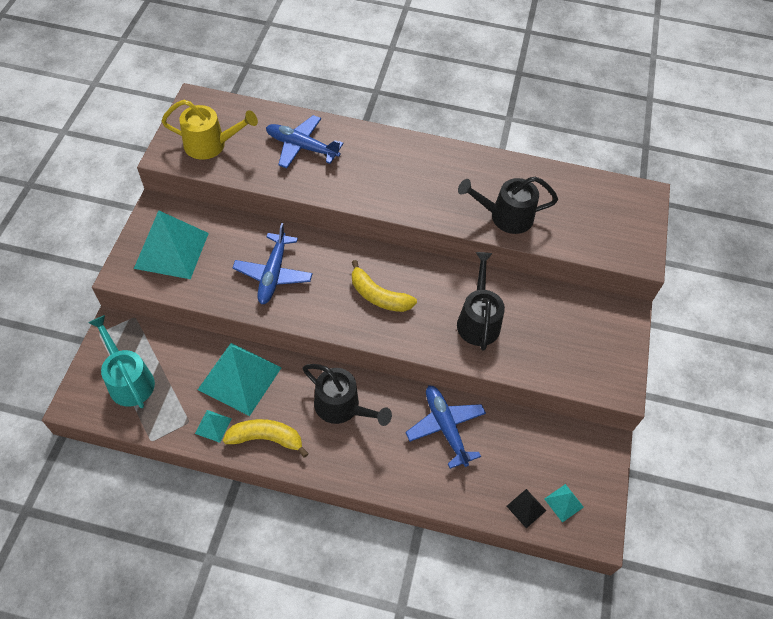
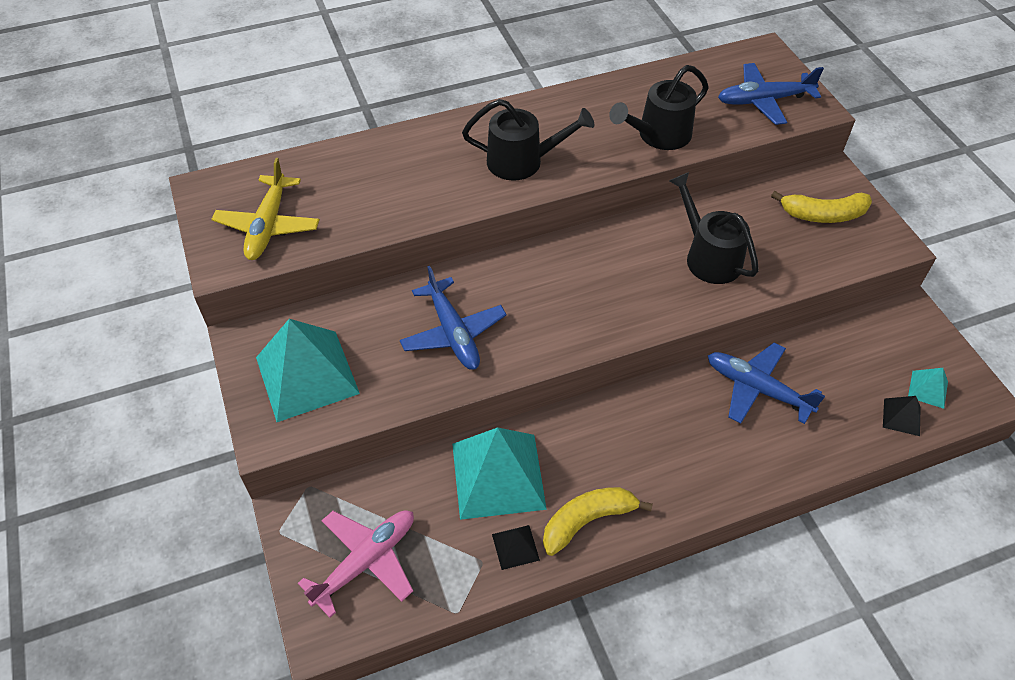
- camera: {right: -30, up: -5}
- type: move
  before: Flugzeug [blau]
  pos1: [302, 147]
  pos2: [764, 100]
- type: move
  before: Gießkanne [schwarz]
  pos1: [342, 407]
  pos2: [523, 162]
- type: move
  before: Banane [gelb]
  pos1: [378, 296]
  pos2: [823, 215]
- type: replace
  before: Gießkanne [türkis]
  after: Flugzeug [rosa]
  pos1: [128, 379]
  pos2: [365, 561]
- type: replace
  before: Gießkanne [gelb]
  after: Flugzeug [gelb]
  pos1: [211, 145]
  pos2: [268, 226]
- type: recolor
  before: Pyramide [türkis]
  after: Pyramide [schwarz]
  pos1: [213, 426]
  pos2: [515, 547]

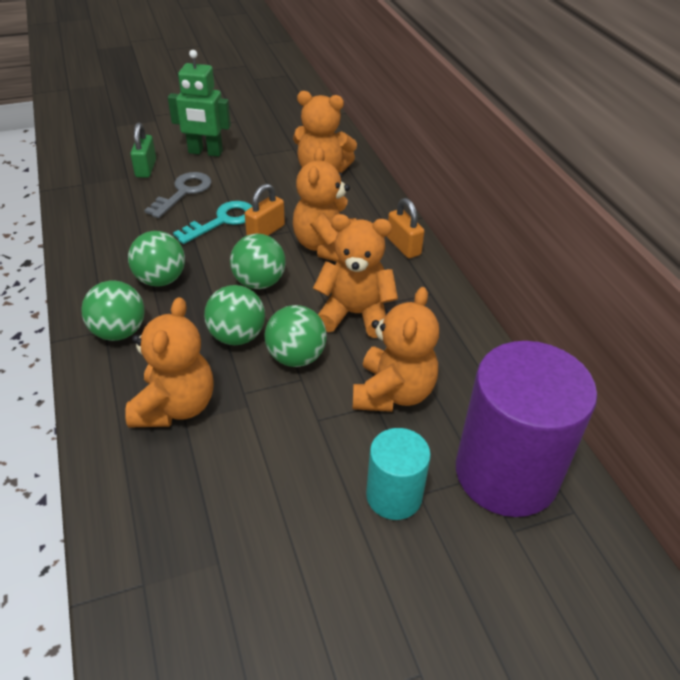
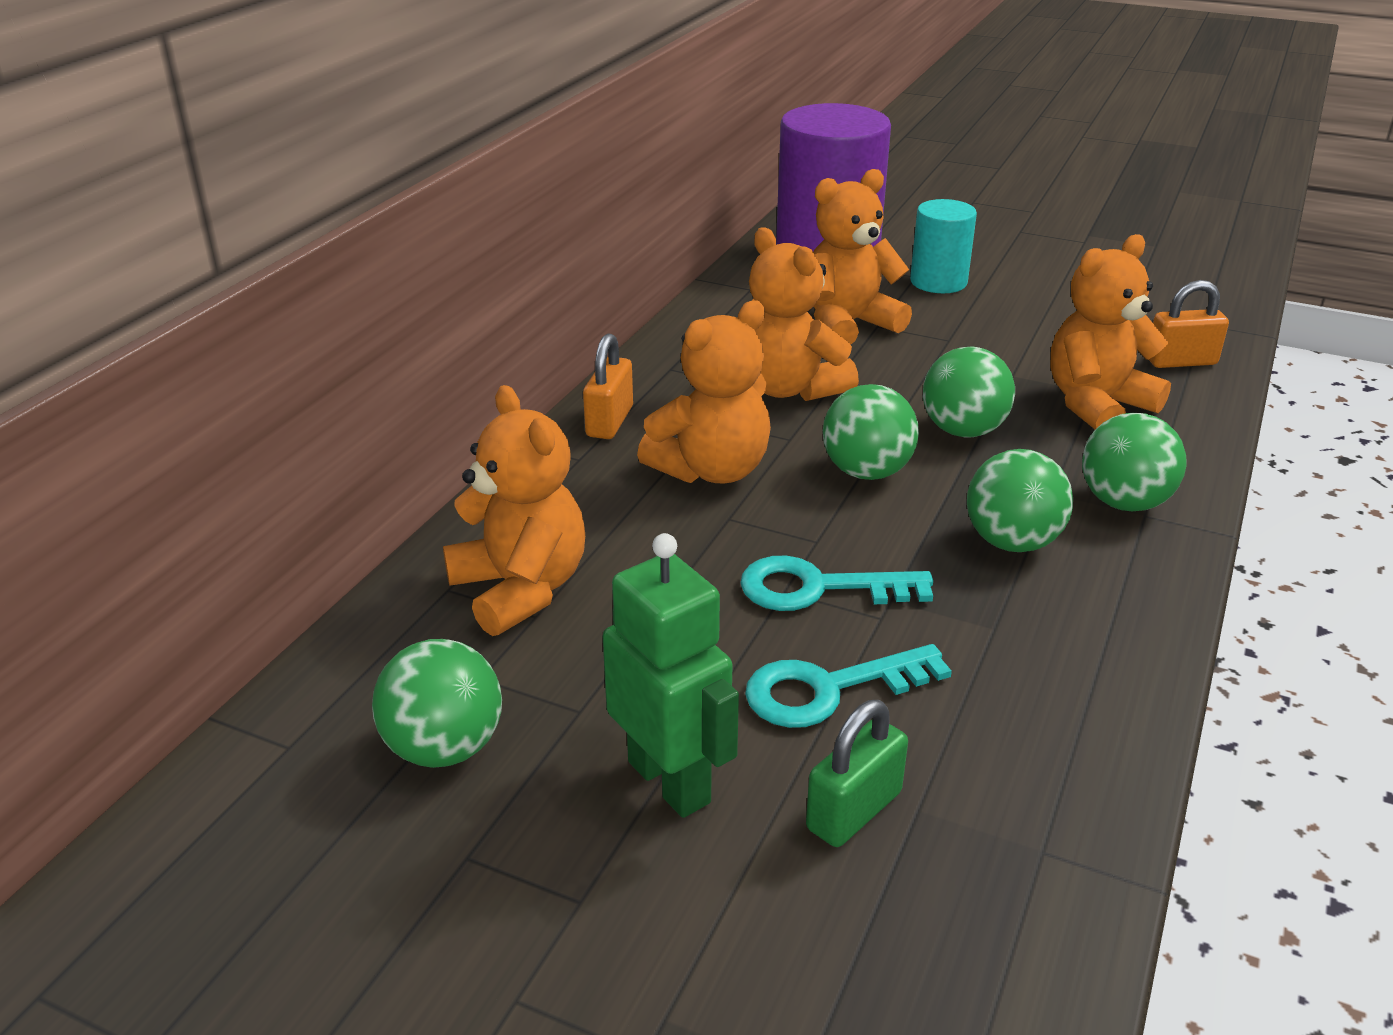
- camera: {right: -135, up: -10}
- type: move
  before: Vorhängeschloss [orange]
  pos1: [265, 231]
  pos2: [1181, 361]
- type: move
  before: Ball [grün]
  pos1: [296, 357]
  pos2: [444, 748]
- type: recolor
  before: Schlüssel [grau]
  after: Schlüssel [türkis]
  pos1: [183, 192]
  pos2: [829, 689]

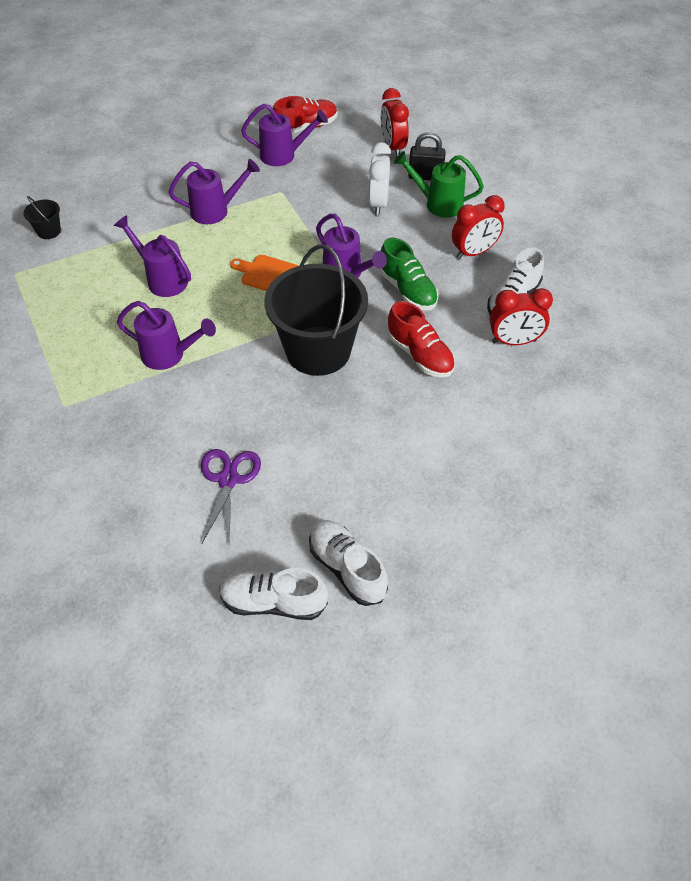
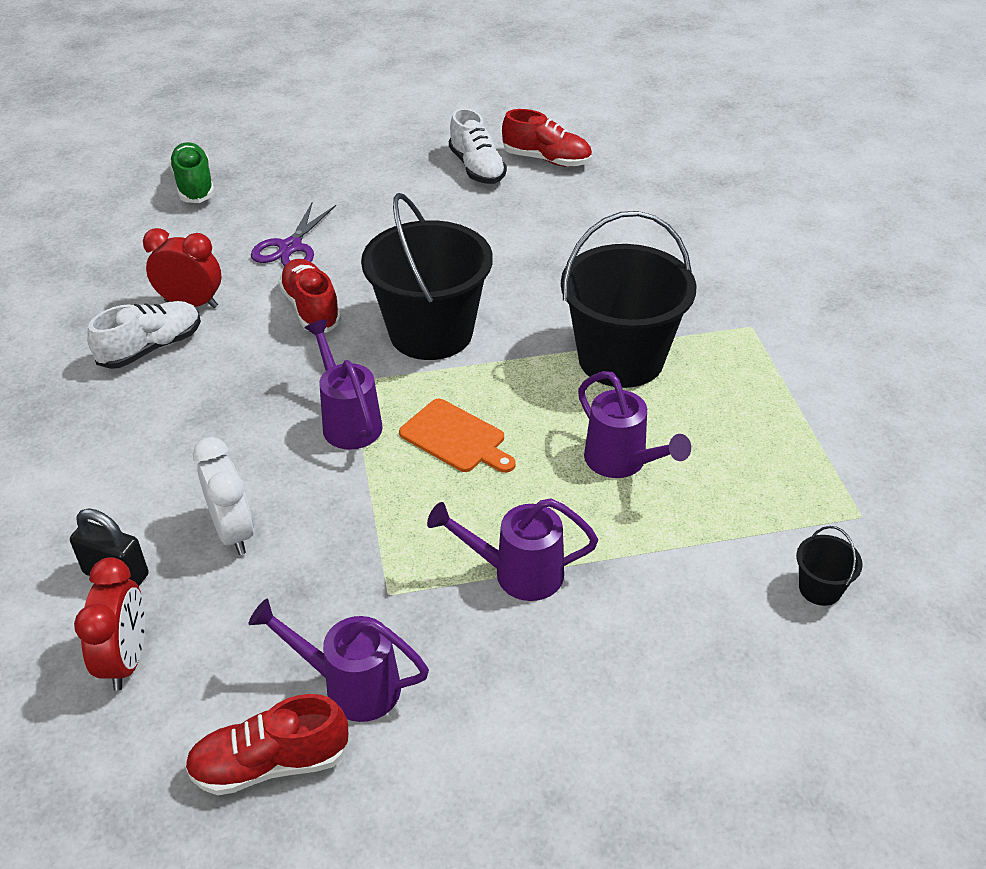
- camera: {right: -165, up: -10}
- type: delete
  before: Gießkanne [grün]
  pos1: [438, 204]
- type: delete
  before: Wecker [rot]
  pos1: [474, 252]
- type: move
  before: Schere [lila]
  pos1: [228, 479]
  pos2: [290, 247]
- type: move
  before: Schuh [grün]
  pos1: [407, 290]
  pos2: [194, 186]
- type: replace
  before: Gießkanne [lila]
  after: Eimer [schwarz]
  pos1: [169, 355]
  pos2: [621, 359]
- type: recolor
  before: Schuh [weiß]
  after: Schuh [rot]
  pos1: [273, 602]
  pos2: [547, 160]
- type: rotate
  before: Wecker [weiß]
  pos1: [378, 204]
  pos2: [233, 532]
  turn: 135

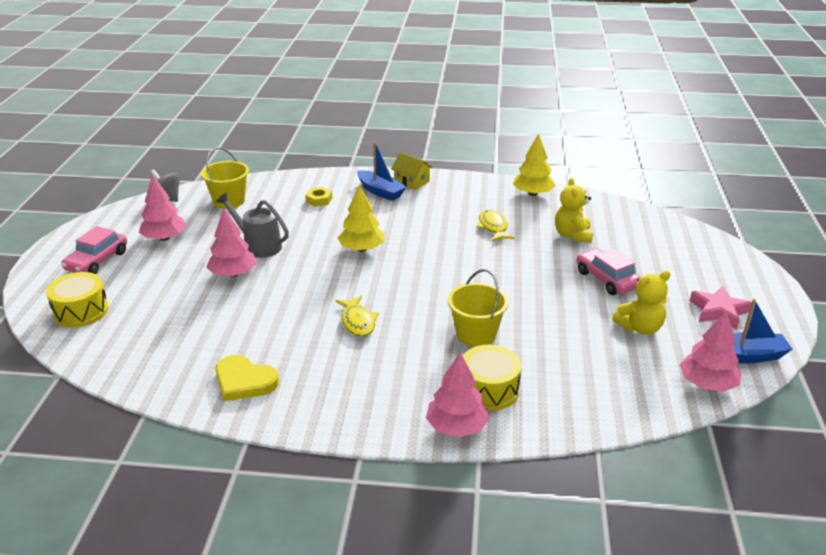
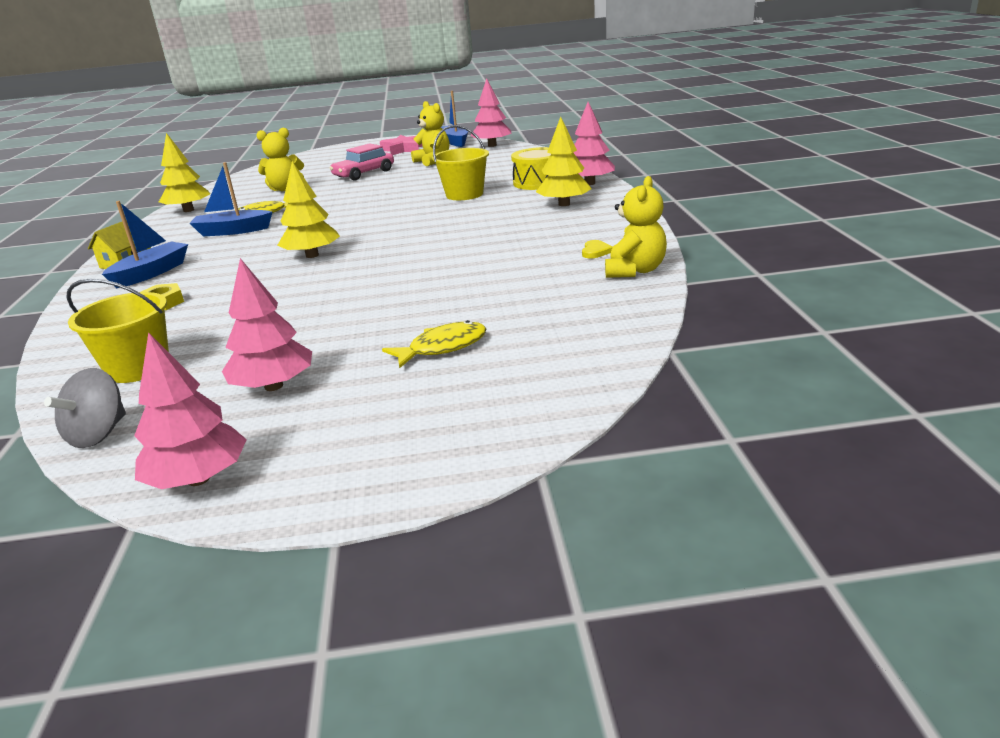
- camera: {right: -100, up: -5}
- type: delete
  before: Trommel [gelb]
  pos1: [81, 311]
- type: delete
  before: Auto [rosa]
  pos1: [97, 261]
- type: delete
  before: Gießkanne [grau]
  pos1: [258, 246]
- type: insert
  after: Boot [blau]
  pos2: [233, 231]
- type: insert
  after: Baum [gelb]
  pos2: [564, 204]
- type: insert
  after: Teddybär [gelb]
  pos2: [635, 271]
- type: move
  before: Baum [rosa]
  pos1: [233, 274]
  pos2: [198, 479]
- type: move
  before: Fisch [gelb]
  pos1: [358, 322]
  pos2: [442, 347]
- type: resize
  before: Herz [gelb]
  pos1: [244, 381]
  pos2: [595, 251]
  scale: 0.48

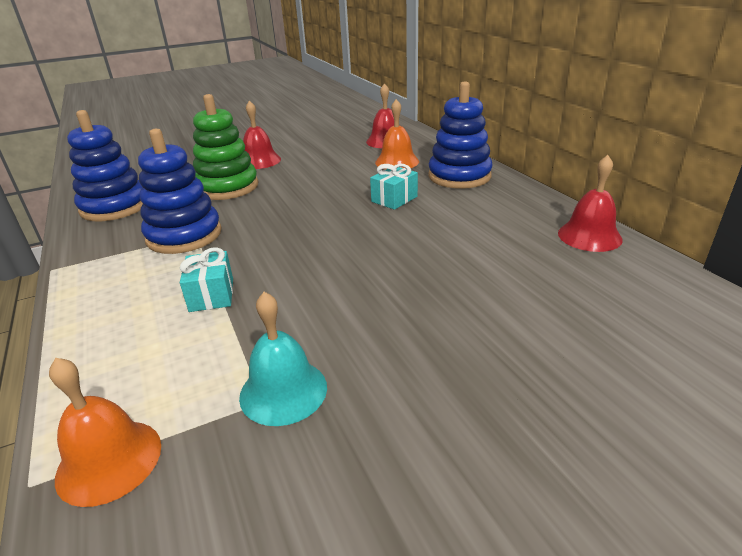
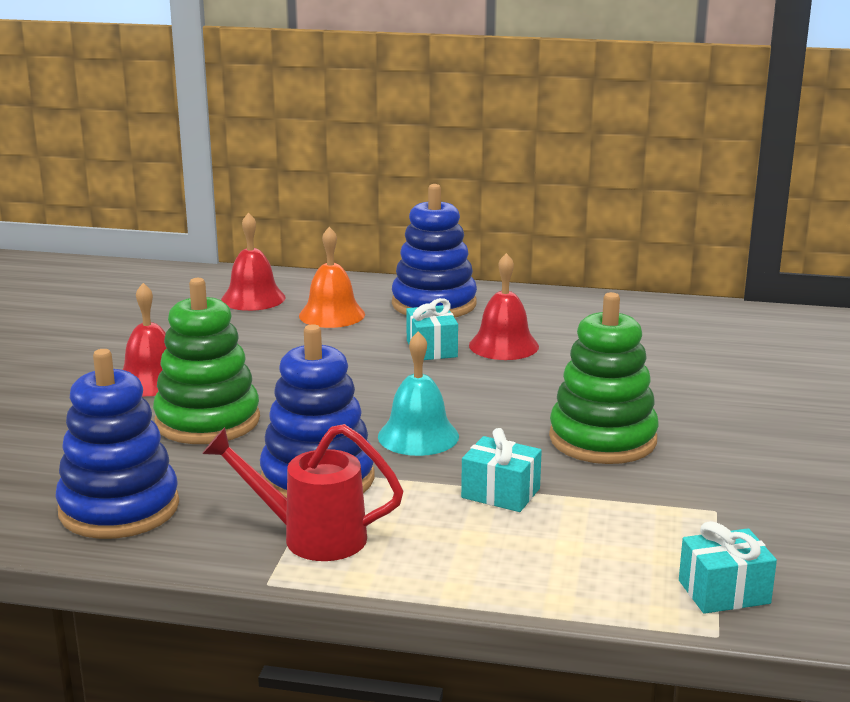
- camera: {right: -55, up: -10}
- type: insert
  after: Gießkanne [rot]
  pos2: [310, 537]
- type: insert
  after: Stapelspielzeug [grün]
  pos2: [602, 439]
- type: move
  before: Glocke [türkis]
  pos1: [283, 391]
  pos2: [418, 436]
- type: move
  before: Glocke [rot]
  pos1: [589, 236]
  pos2: [503, 345]
- type: replace
  before: Glocke [orange]
  after: Geschenk [türkis]
  pos1: [109, 461]
  pos2: [724, 592]

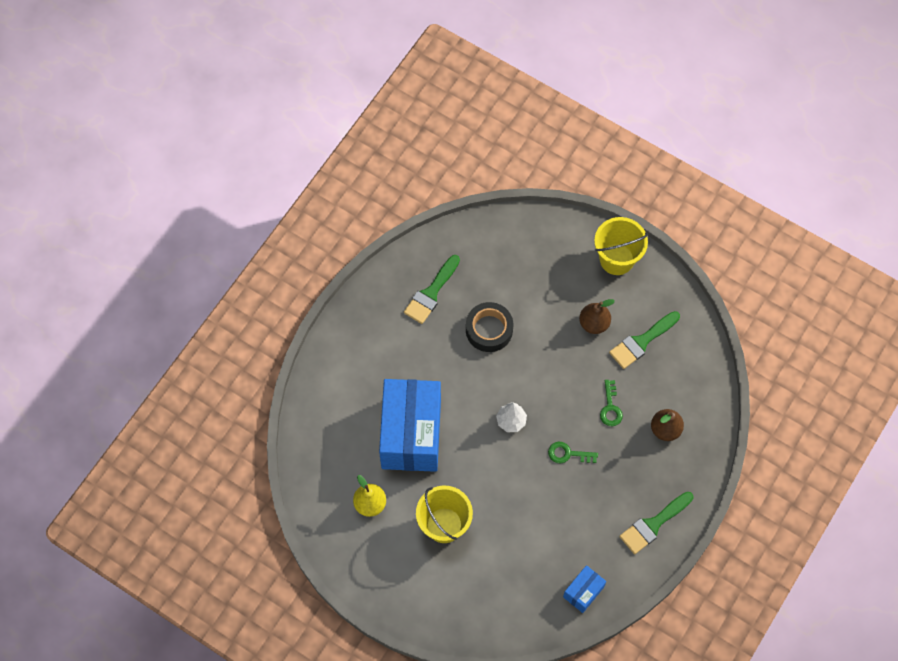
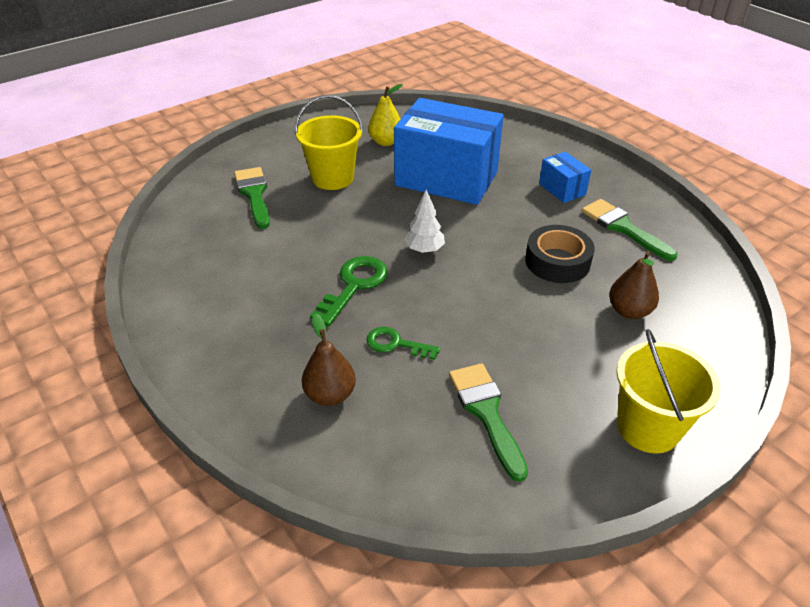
- camera: {right: 110, up: -25}
- type: move
  before: Schachtel [blau]
  pos1: [583, 592]
  pos2: [562, 189]
- type: move
  before: Birne [braun]
  pos1: [594, 323]
  pos2: [629, 311]
- type: move
  before: Pinsel [grün]
  pos1: [653, 524]
  pos2: [254, 194]
- type: resize
  before: Schlüssel [grün]
  pos1: [568, 454]
  pos2: [354, 285]
  scale: 1.54

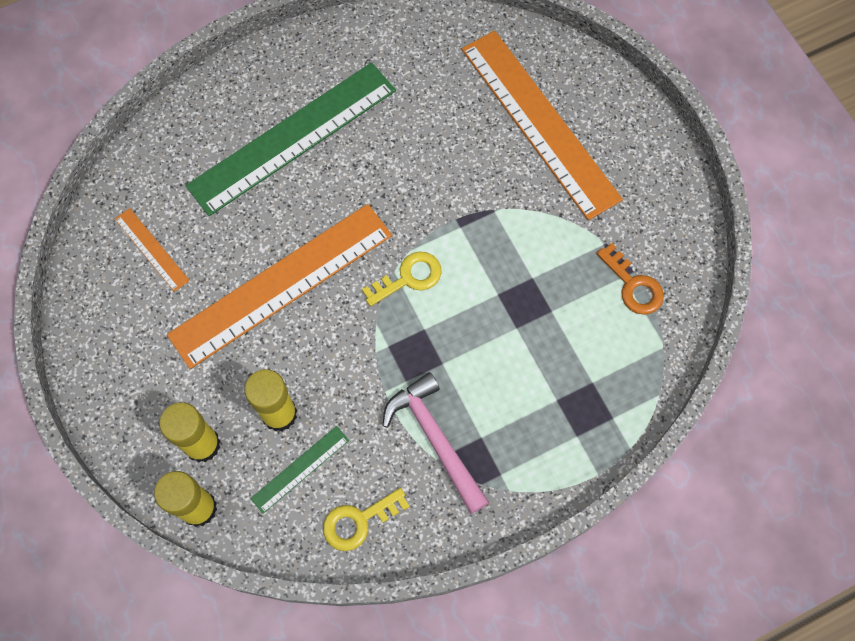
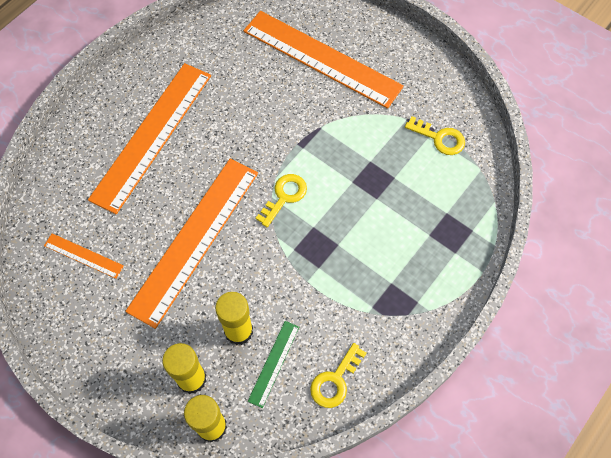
- camera: {right: -25, up: -5}
- type: delete
  before: Hammer [rosa]
  pos1: [435, 439]
- type: recolor
  before: Lineal [grün]
  after: Lineal [orange]
  pos1: [292, 137]
  pos2: [152, 135]
- type: recolor
  before: Schlüssel [orange]
  after: Schlüssel [gelb]
  pos1: [633, 285]
  pos2: [439, 138]

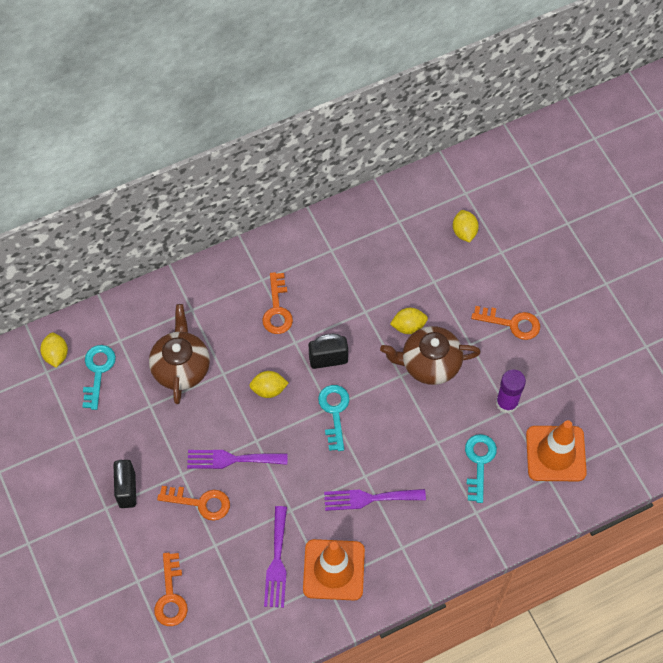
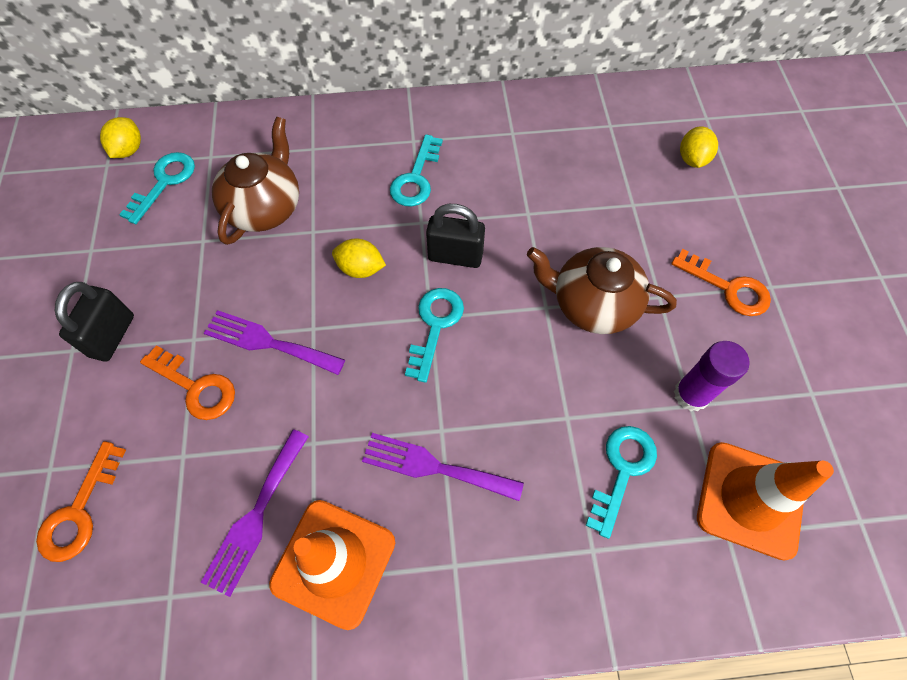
- camera: {right: 20, up: 0}
- type: delete
  before: Zitrone [gelb]
  pos1: [408, 326]
- type: recolor
  before: Schlüssel [orange]
  after: Schlüssel [türkis]
  pos1: [277, 309]
  pos2: [416, 178]

